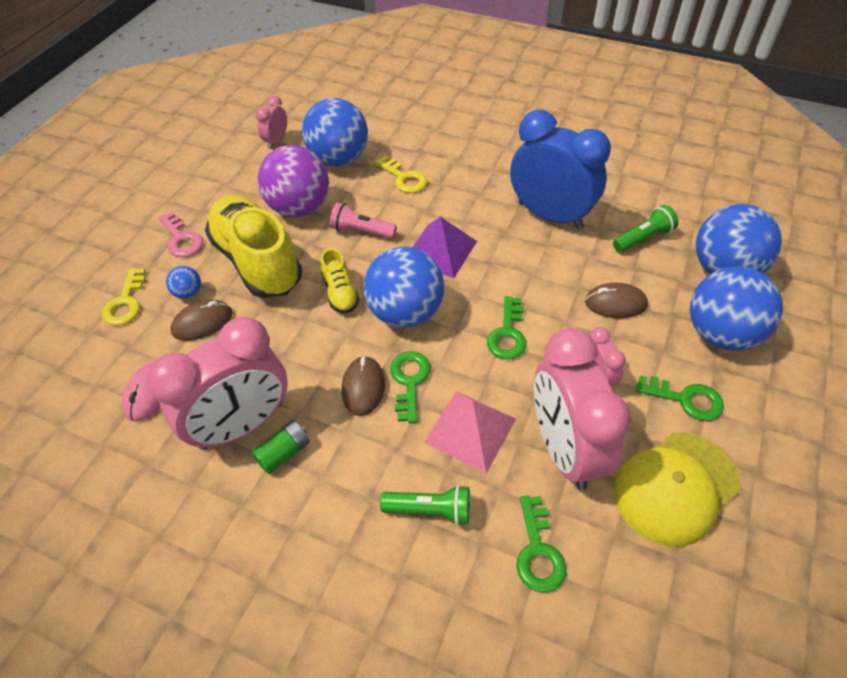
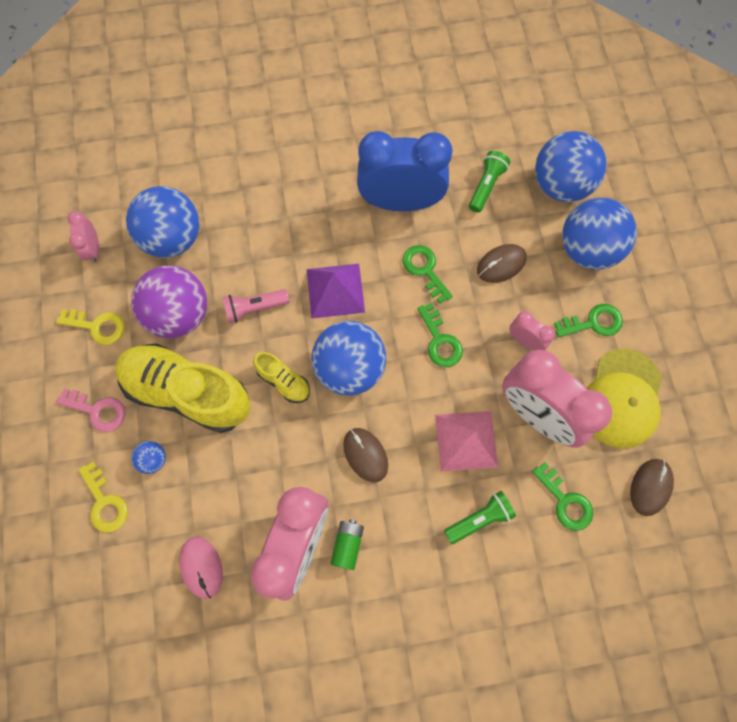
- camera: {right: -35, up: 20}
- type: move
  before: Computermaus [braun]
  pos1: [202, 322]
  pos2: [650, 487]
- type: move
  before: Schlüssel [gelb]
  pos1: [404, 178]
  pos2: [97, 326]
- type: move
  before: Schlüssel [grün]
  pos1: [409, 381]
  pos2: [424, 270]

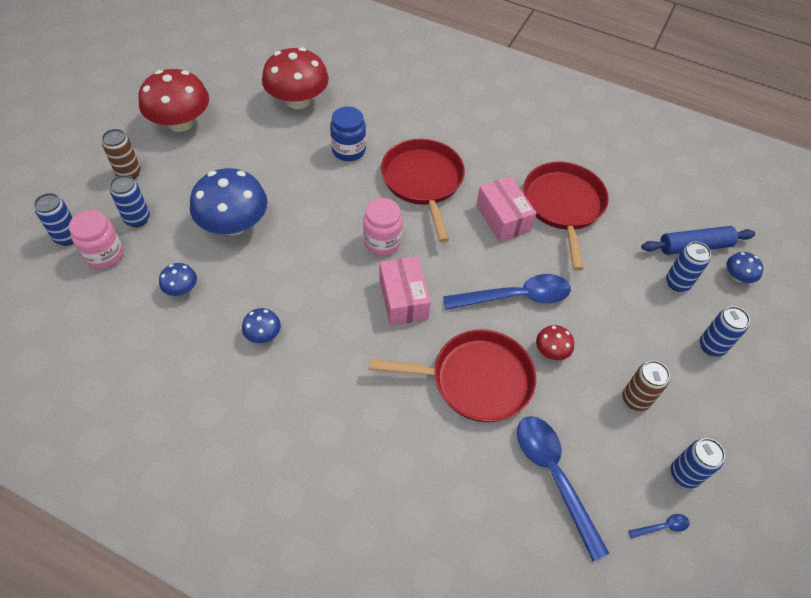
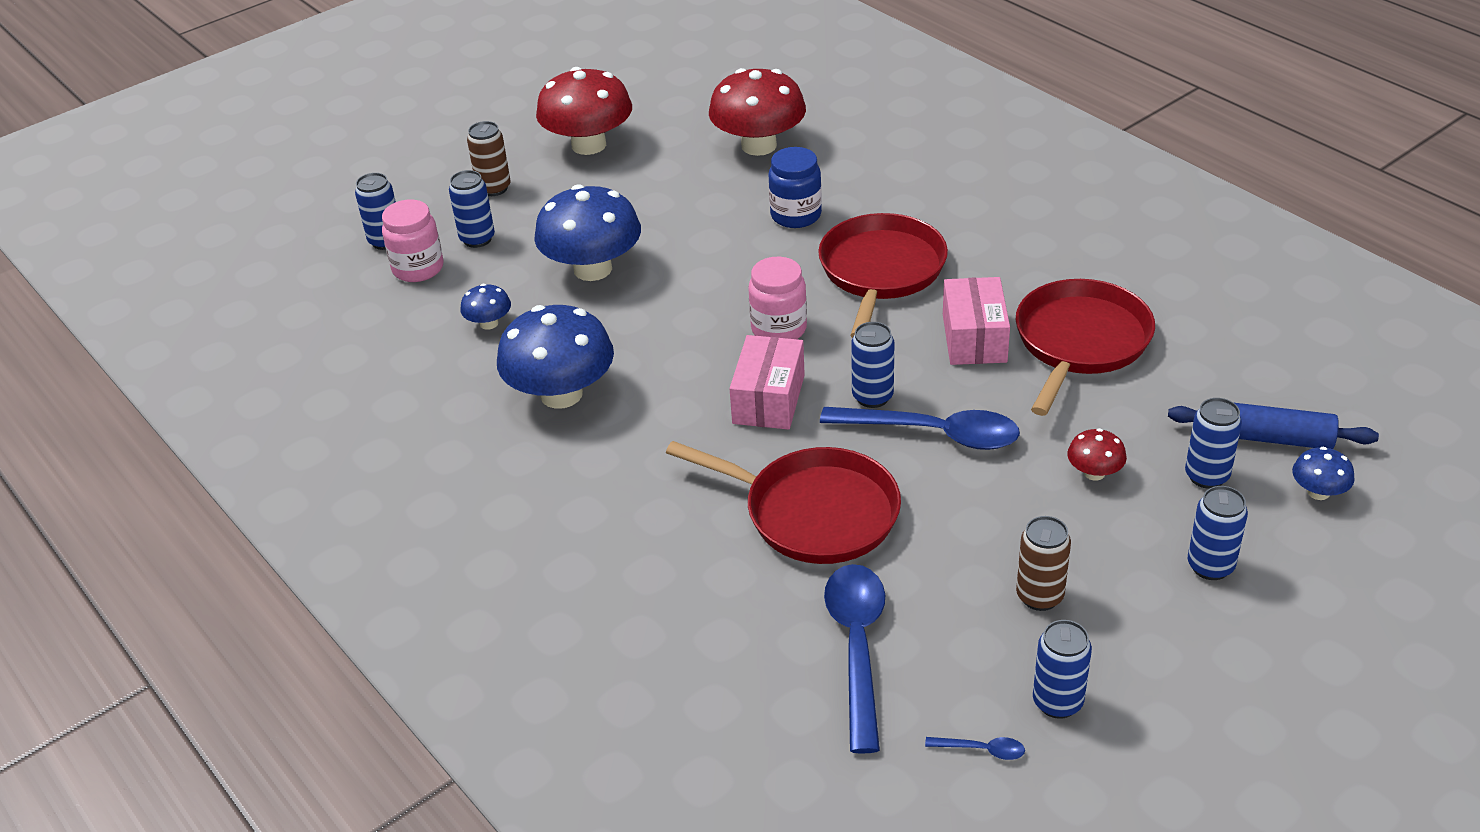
- camera: {right: 30, up: -15}
- type: insert
  after: Dose [blau]
  pos2: [872, 397]
- type: move
  before: Pilz [rot]
  pos1: [551, 351]
  pos2: [1094, 473]
- type: resize
  before: Pilz [blau]
  pos1: [263, 334]
  pos2: [561, 394]
  scale: 2.17

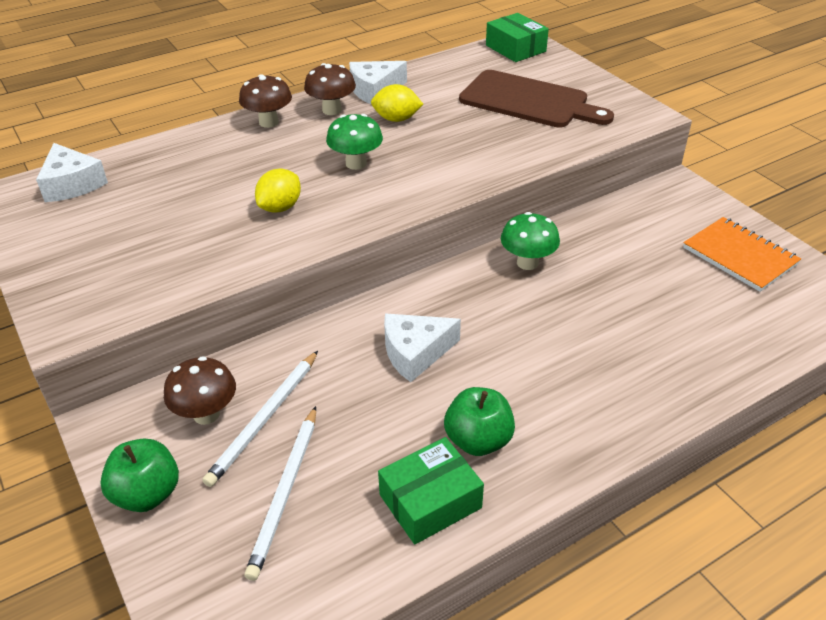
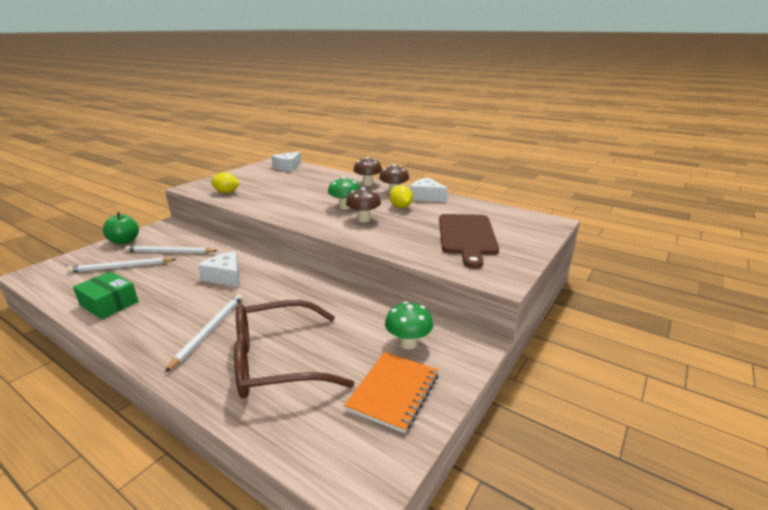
- camera: {right: 65, up: -15}
- type: delete
  before: Apfel [grün]
  pos1: [478, 440]
- type: delete
  before: Schachtel [grün]
  pos1: [515, 48]
- type: insert
  after: Bleistift [weiß]
  pos2: [209, 331]
- type: insert
  after: Brille [braun]
  pos2: [276, 361]
- type: move
  before: Pilz [braun]
  pos1: [206, 414]
  pos2: [363, 219]
- type: move
  before: Zitrone [gelb]
  pos1: [280, 207]
  pos2: [226, 192]
- type: move
  before: Pilz [grün]
  pos1: [527, 263]
  pos2: [408, 343]

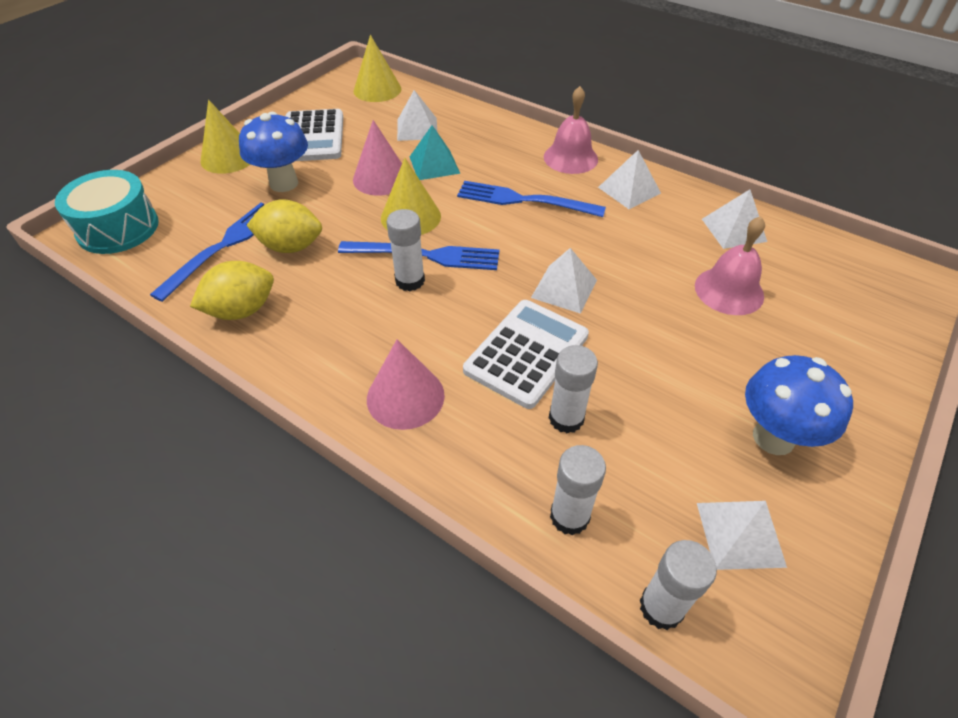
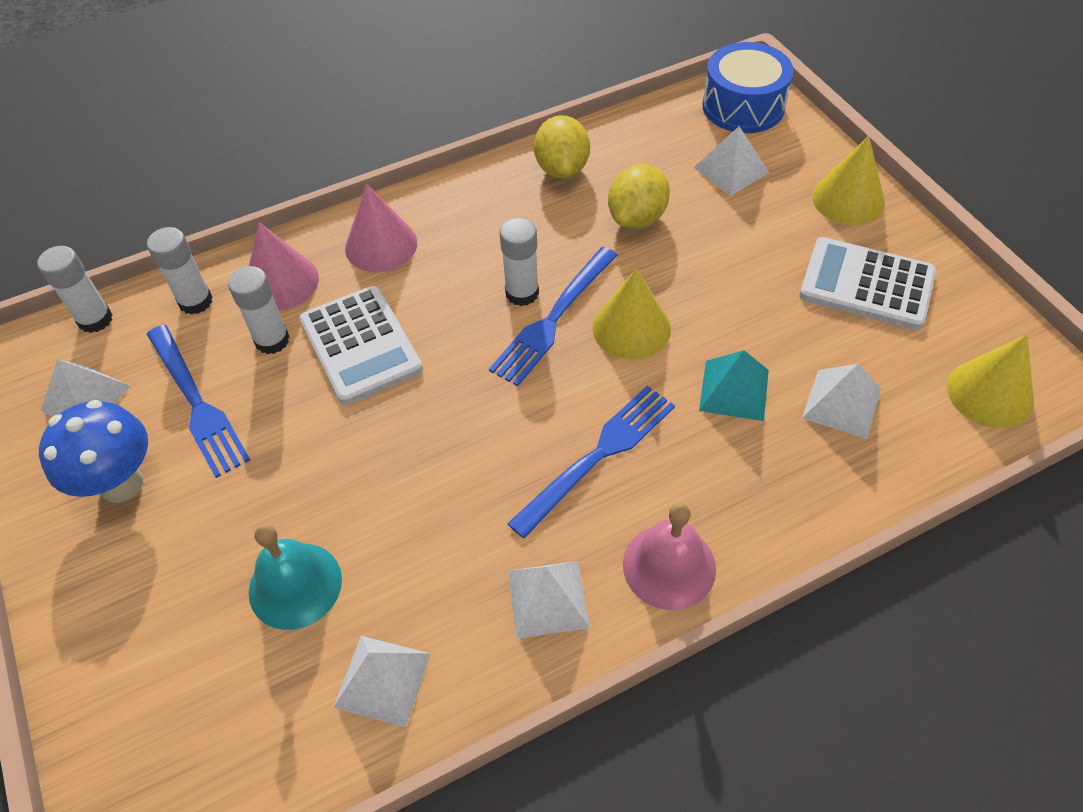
- camera: {right: 120, up: 5}
- type: delete
  before: Pilz [blau]
  pos1: [284, 183]
- type: move
  before: Gabel [blau]
  pos1: [224, 246]
  pos2: [197, 404]
- type: move
  before: Kegel [rosa]
  pos1: [381, 178]
  pos2: [281, 282]
- type: move
  before: Pyramide [weiß]
  pos1: [564, 288]
  pos2: [731, 170]
- type: recolor
  before: Trommel [türkis]
  after: Trommel [blau]
  pos1: [118, 228]
  pos2: [743, 106]
- type: recolor
  before: Glocke [rosa]
  after: Glocke [türkis]
  pos1: [729, 290]
  pos2: [295, 585]

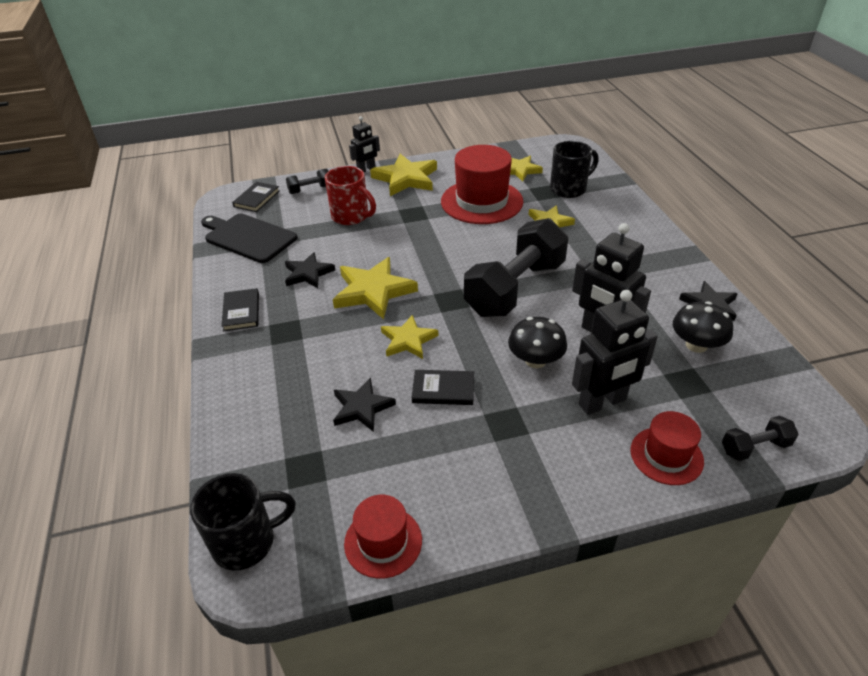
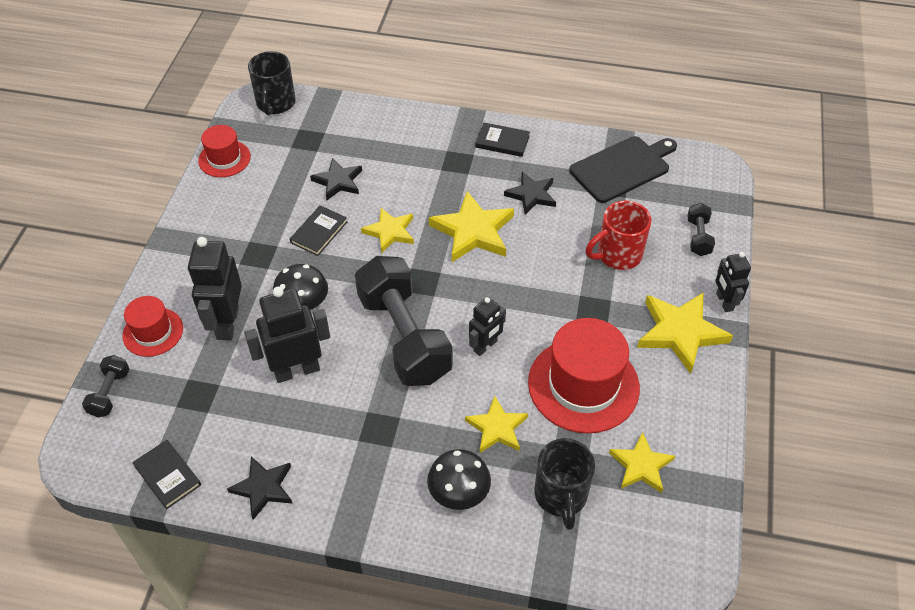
- camera: {right: 115, up: 10}
- type: insert
  after: Roboter [schwarz]
  pos2: [485, 346]
- type: move
  before: Buch [schwarz]
  pos1: [256, 199]
  pos2: [167, 475]
- type: move
  before: Pilz [schwarz]
  pos1: [696, 345]
  pos2: [459, 492]

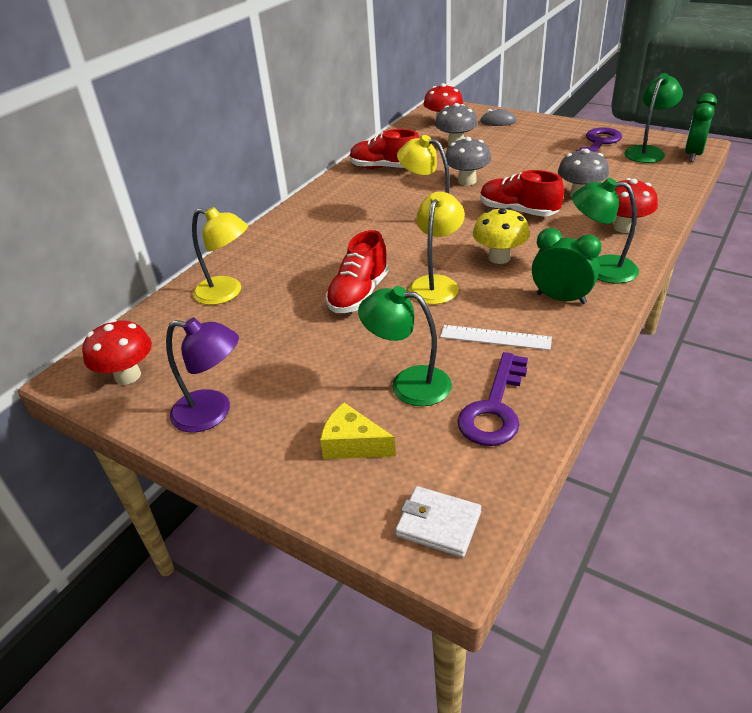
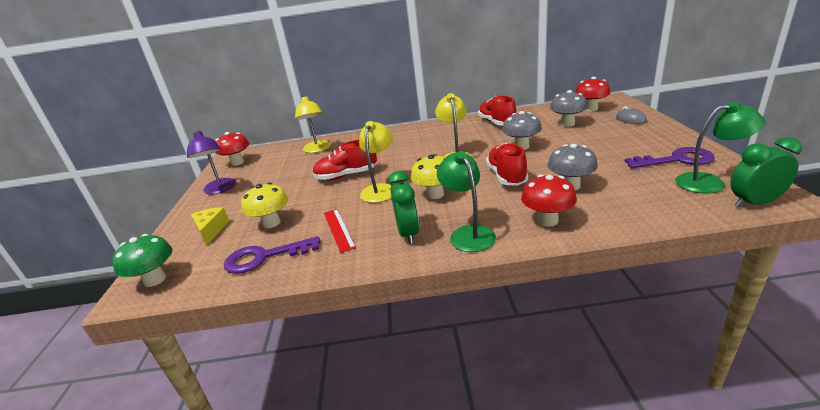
- camera: {right: 55, up: -10}
- type: replace
  before: Lampe [grün]
  after: Pilz [gelb]
  pos1: [408, 384]
  pos2: [271, 223]
- type: replace
  before: Geldbörse [weiß]
  after: Pilz [grün]
  pos1: [438, 524]
  pos2: [155, 280]
- type: recolor
  before: Lineal [weiß]
  after: Lineal [rot]
  pos1: [495, 337]
  pos2: [339, 229]
- type: rotate
  before: Lampe [gelb]
  pos1: [436, 284]
  pos2: [380, 189]
  turn: -60

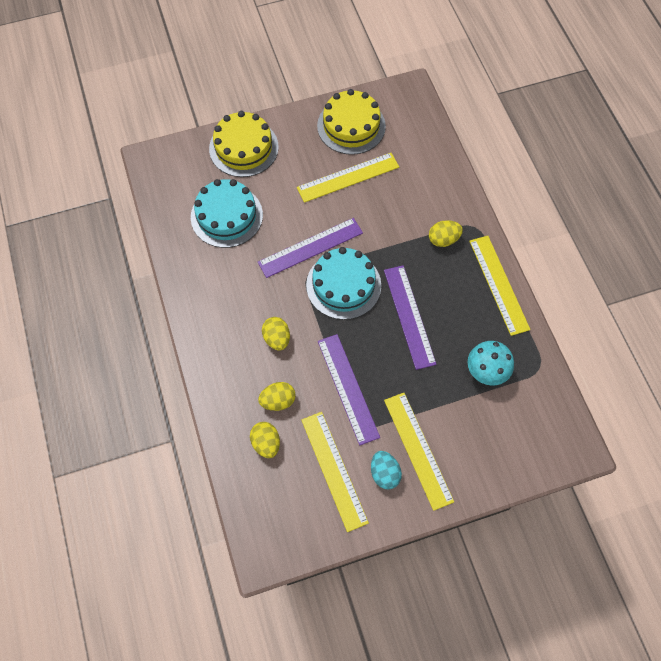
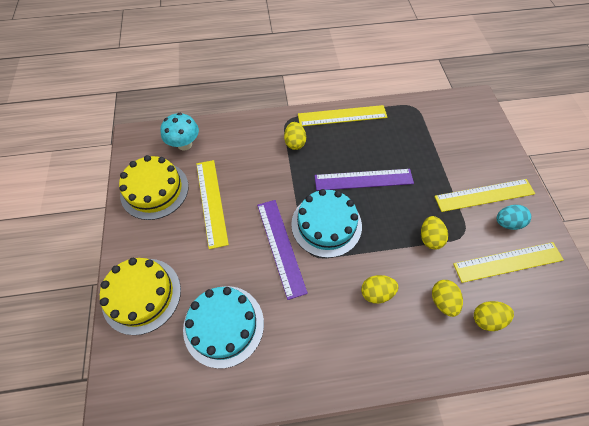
- camera: {right: -80, up: -5}
- type: move
  before: Pilz [türkis]
  pos1: [486, 372]
  pos2: [184, 144]
- type: replace
  before: Lineal [lila]
  after: Ei [gelb]
  pos1: [347, 388]
  pos2: [430, 238]

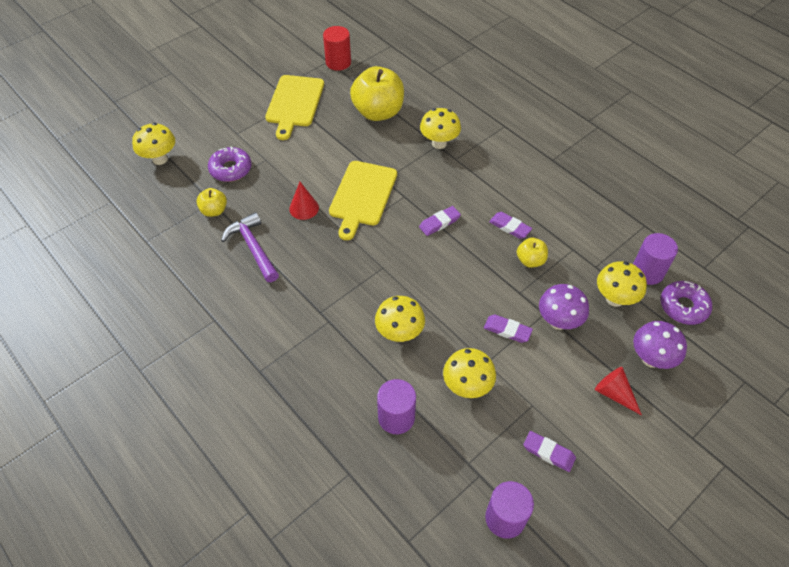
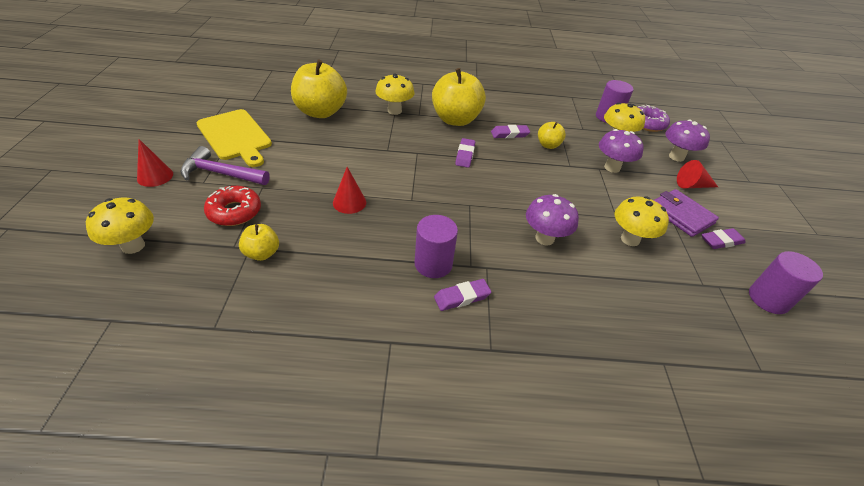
- camera: {right: -50, up: -10}
- type: delete
  before: Vollzylinder [rot]
  pos1: [338, 62]
- type: delete
  before: Schneidebrett [gelb]
  pos1: [362, 196]
- type: insert
  after: Kegel [rot]
  pos2: [155, 176]
- type: insert
  after: Apfel [gelb]
  pos2: [455, 120]
- type: insert
  after: Geldbörse [lila]
  pos2: [681, 215]
- type: move
  before: Hammer [lila]
  pos1: [253, 247]
  pos2: [221, 173]
- type: move
  before: Vollzylinder [lila]
  pos1: [396, 417]
  pos2: [433, 264]
- type: move
  before: Radiergummi [lila]
  pos1: [507, 330]
  pos2: [462, 297]
- type: recolor
  before: Donut [lila]
  after: Donut [rot]
  pos1: [231, 169]
  pos2: [234, 212]
- type: recolor
  before: Pilz [gelb]
  after: Pilz [lila]
  pos1: [399, 333]
  pos2: [544, 238]

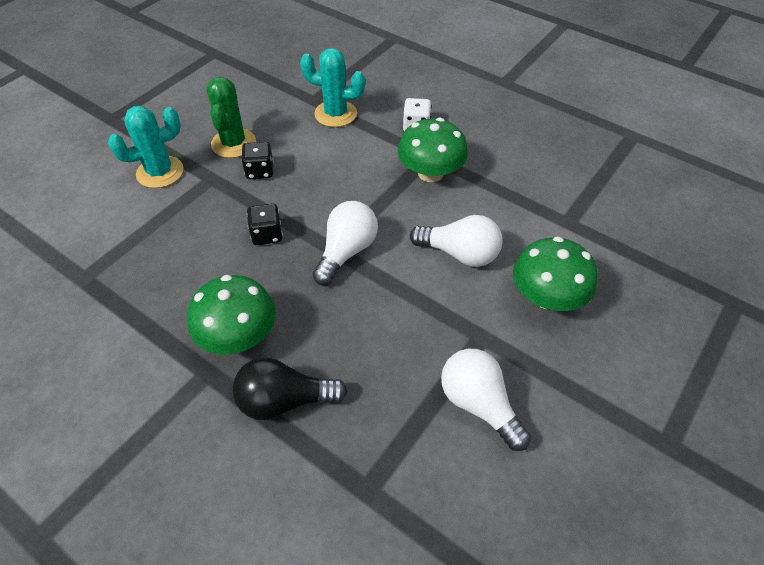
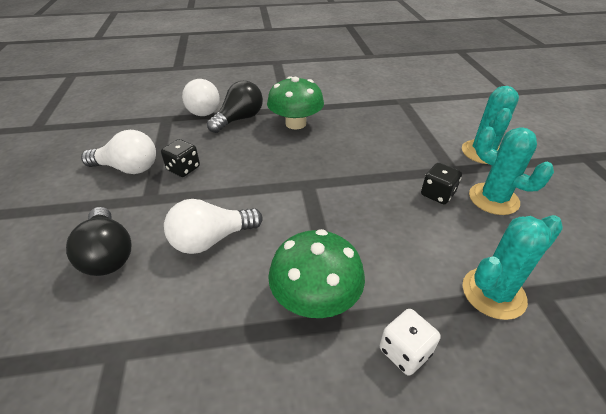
- camera: {right: 135, up: -10}
- type: move
  before: Spielwürfel [schwarz]
  pos1: [267, 234]
  pos2: [183, 169]
- type: move
  before: Glühbirne [weiß]
  pos1: [346, 252]
  pos2: [203, 109]
- type: replace
  before: Pilz [grün]
  after: Glühbirne [schwarz]
  pos1: [547, 297]
  pos2: [108, 254]
- type: recolor
  before: Kaktus [grün]
  after: Kaktus [türkis]
  pos1: [233, 143]
  pos2: [493, 199]

